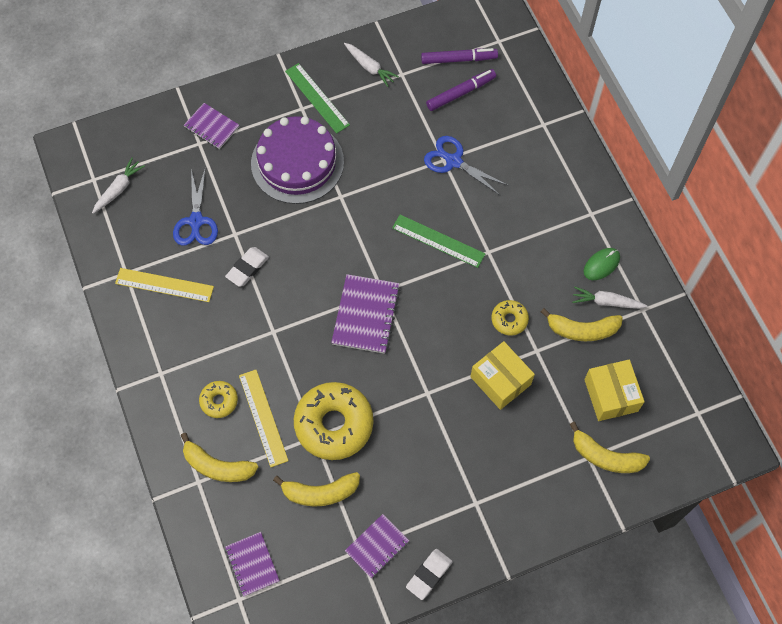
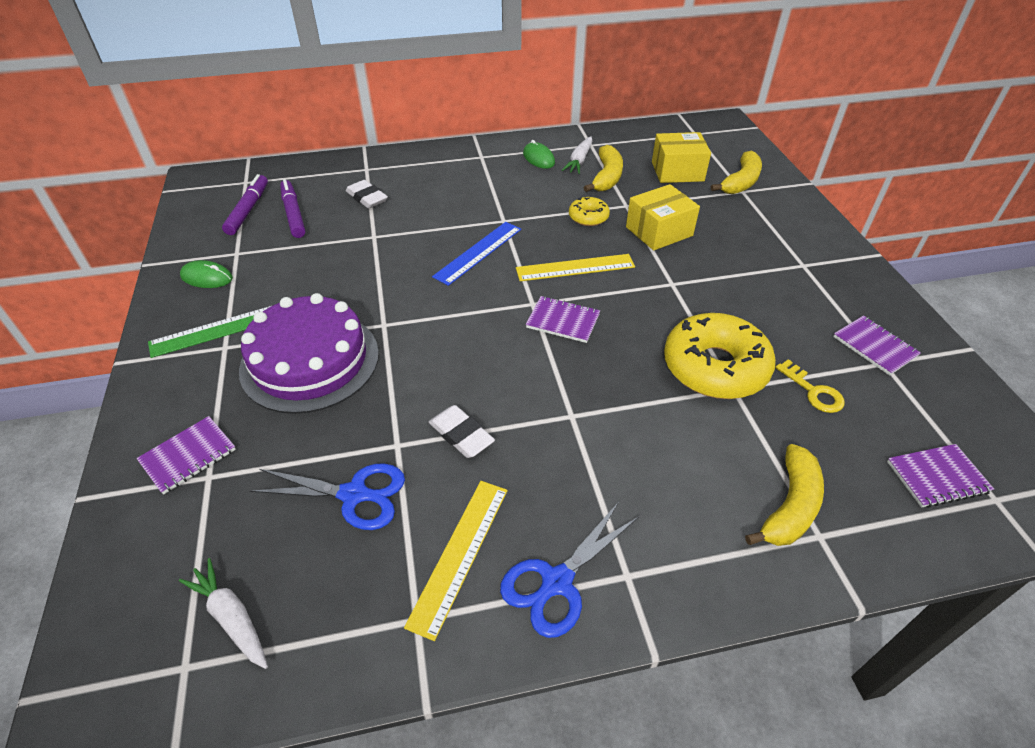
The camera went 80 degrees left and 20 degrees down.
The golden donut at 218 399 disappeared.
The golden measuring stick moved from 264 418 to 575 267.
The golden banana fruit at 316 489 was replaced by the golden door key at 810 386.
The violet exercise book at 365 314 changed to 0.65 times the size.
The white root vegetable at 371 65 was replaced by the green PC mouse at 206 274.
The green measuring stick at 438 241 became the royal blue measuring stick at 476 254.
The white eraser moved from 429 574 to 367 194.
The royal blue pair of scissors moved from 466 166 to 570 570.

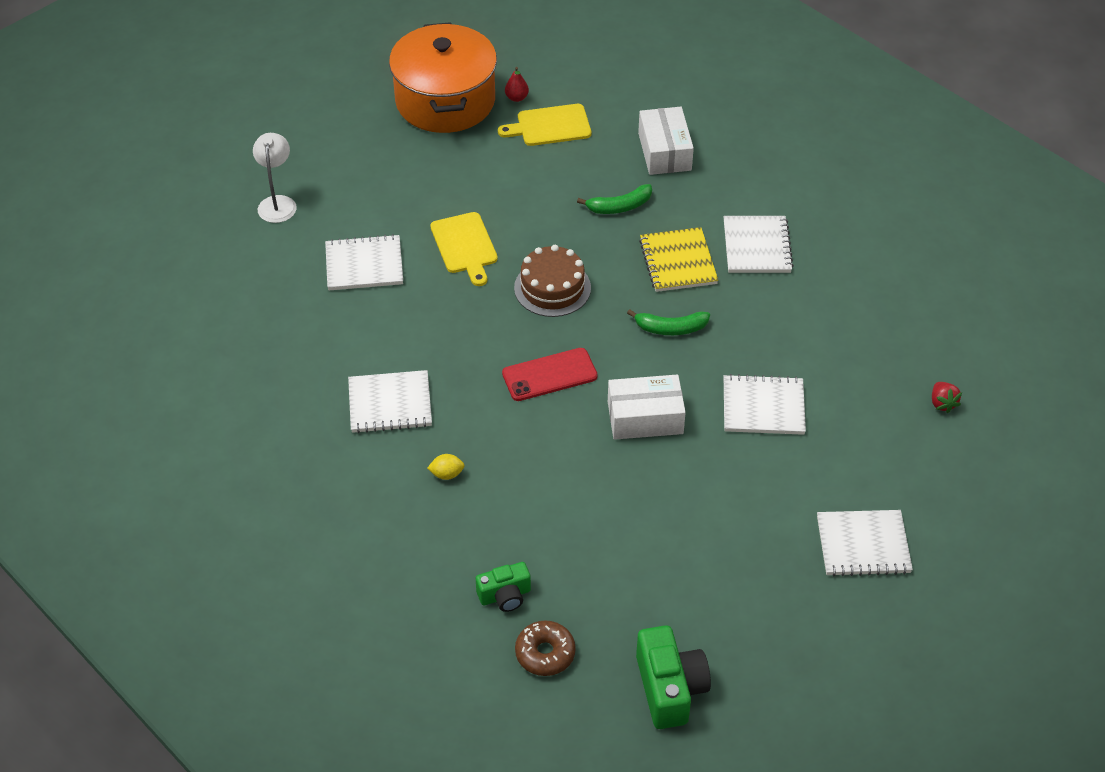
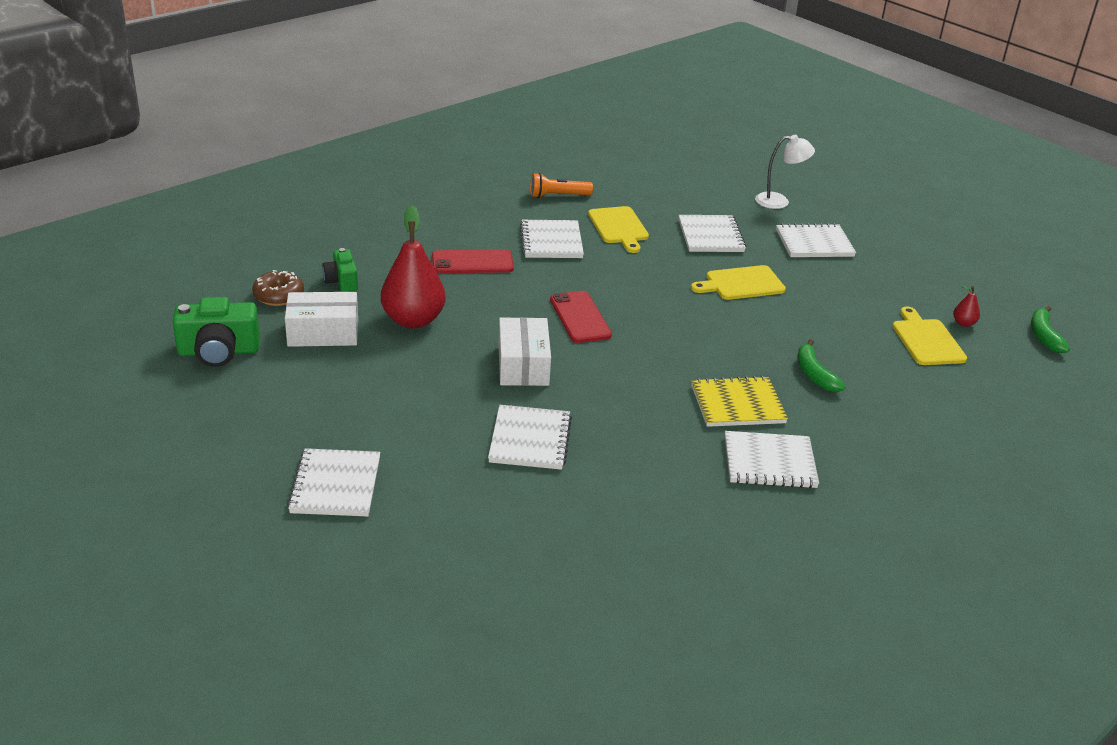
The camera went 90 degrees right and 15 degrees down.
The orange-coloured stockpot at 443 77 disappeared.
The golden lemon at 446 467 was replaced by the scarlet mobile phone at 473 261.
The russet cake at 552 281 disappeared.
The green banana fruit moved from 668 322 to 1050 329.
The white parcel moved from 666 141 to 321 319.
The scarlet strawberry at 947 397 disappeared.
The scarlet pear at 413 266 appeared.
The orange-coloured torch at 561 185 appeared.
The golden chopping board at 618 229 appeared.
The white exercise book at 816 240 appeared.

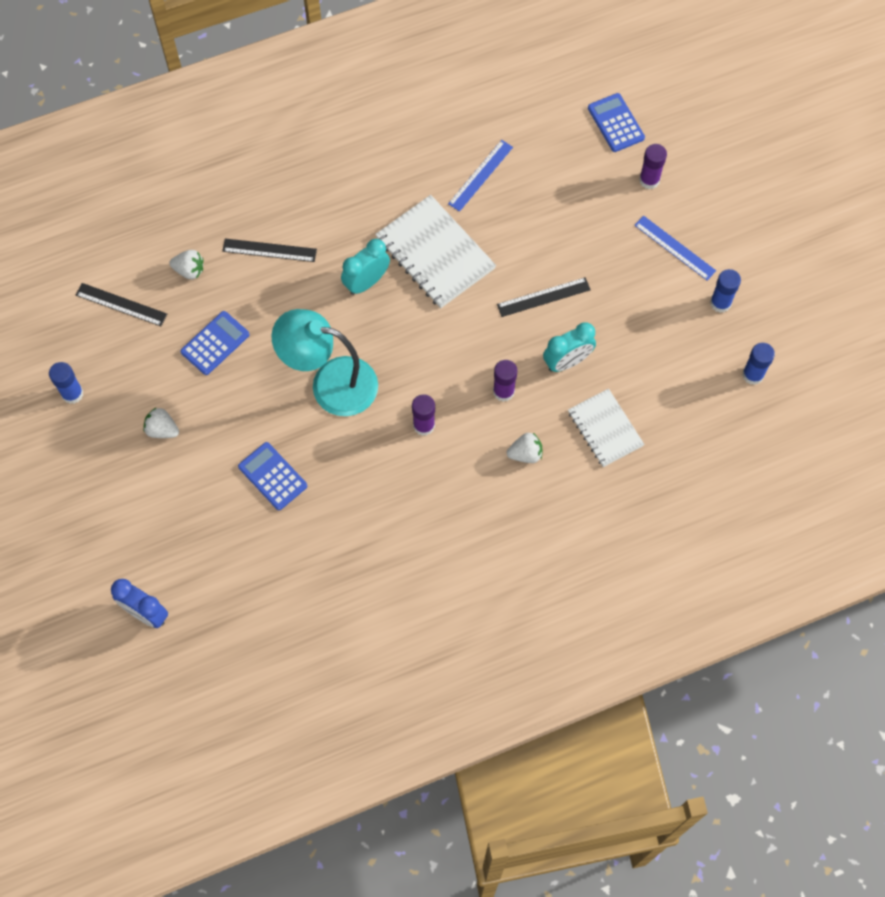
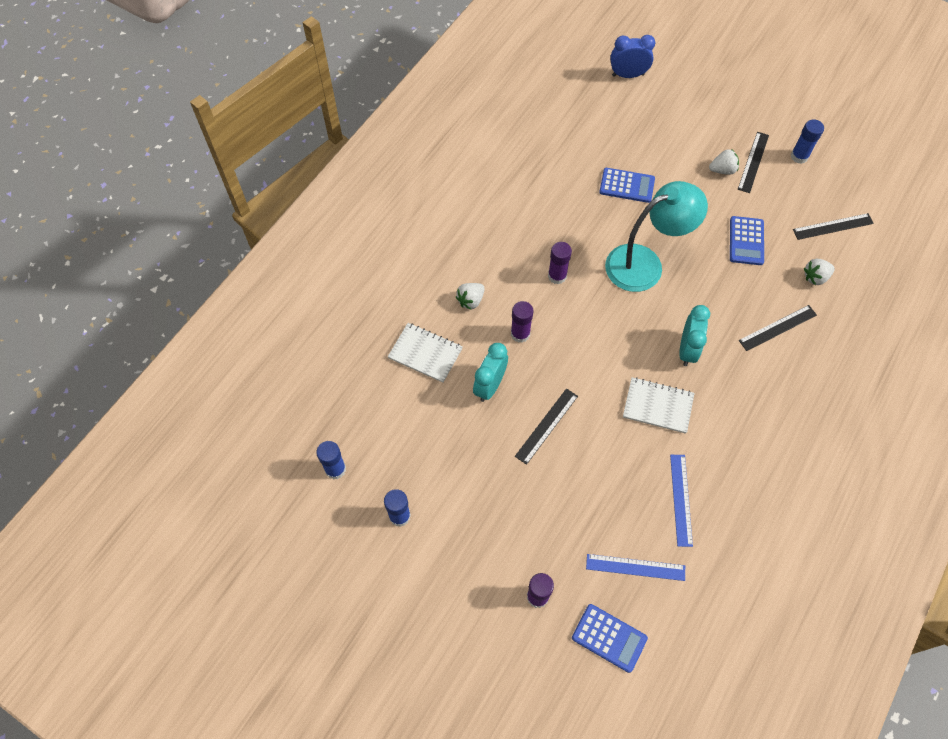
The camera went 145 degrees right and 5 degrees down.
The white exercise book at 435 251 changed to 0.64 times the size.
The royal blue measuring stick moved from 675 248 to 635 567.
The black measuring stick at 753 162 appeared.

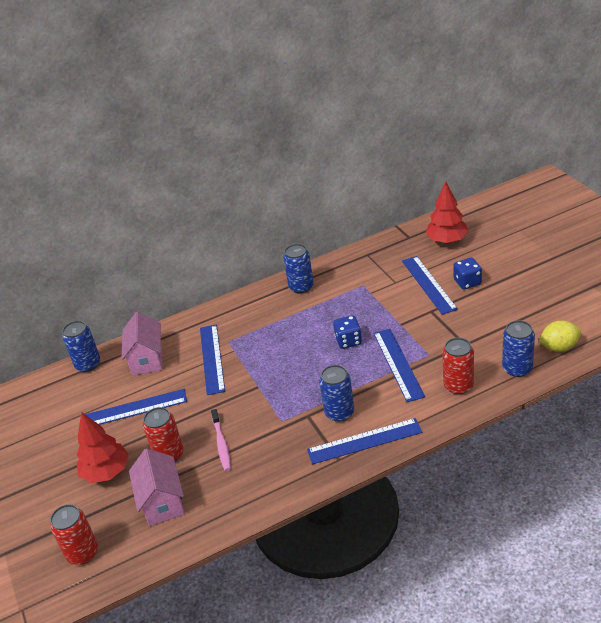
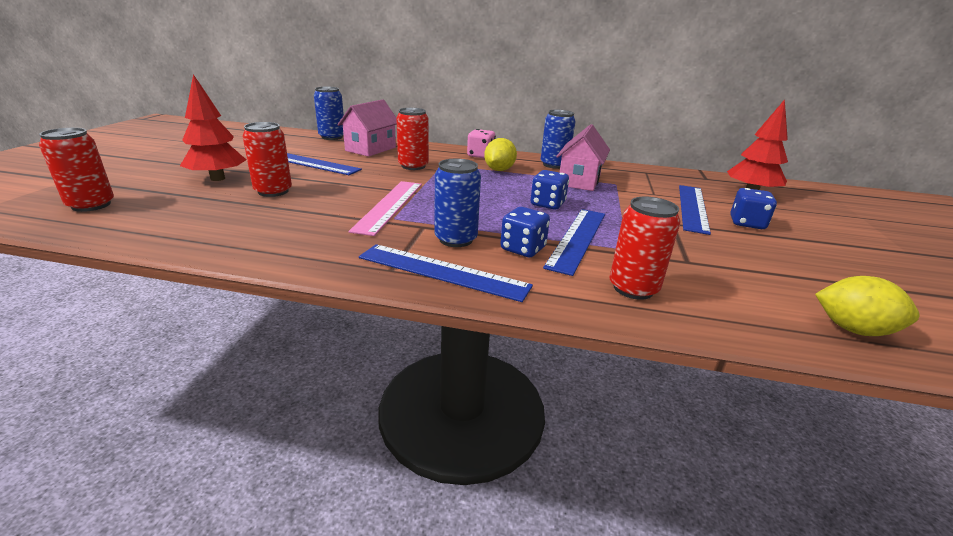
The camera went 30 degrees right and 10 degrees down.
The rosy house moved from 157 487 to 583 157.
The royal blue measuring stick at 212 359 was replaced by the scarlet soda can at 412 139.
The rosy dental brush at 221 440 disappeared.
The royal blue soda can at 518 348 disappeared.
The rosy measuring stick at 385 208 appeared.
The rosy game die at 481 144 appeared.
The golden lemon at 500 154 appeared.
The royal blue game die at 525 232 appeared.

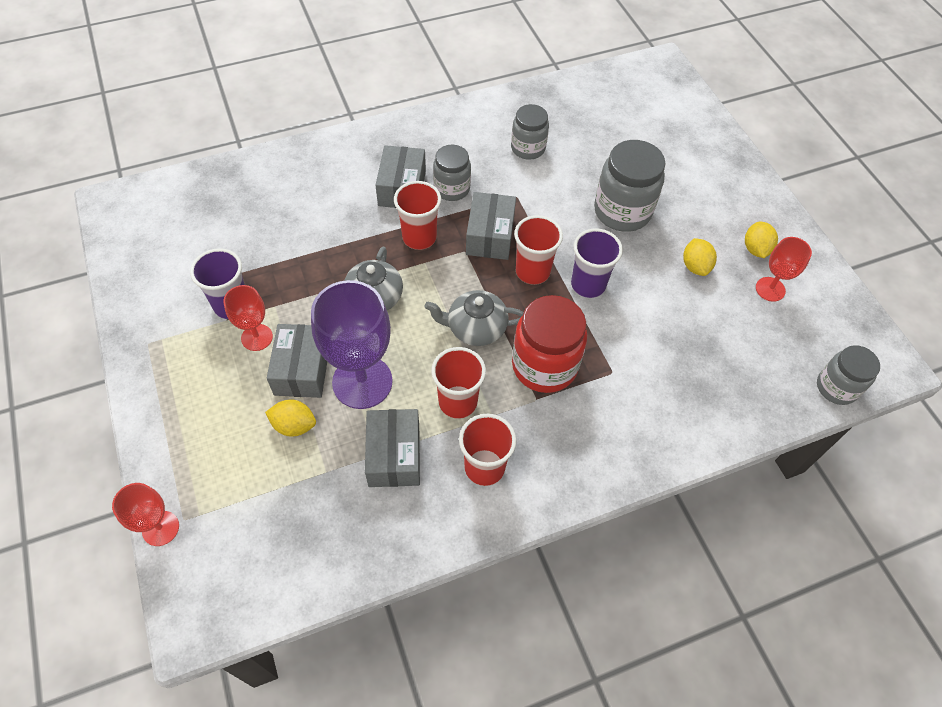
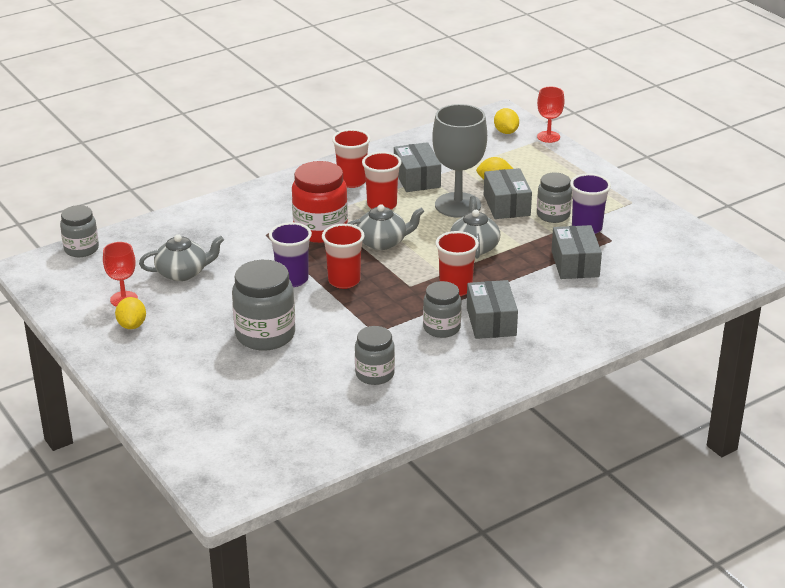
The camera went 170 degrees right and 25 degrees down.
The scarlet goblet at 248 318 was replaced by the grey preserve jar at 554 198.
The violet goblet at 352 344 became the grey goblet at 459 161.
The grey parcel moved from 491 226 to 576 252.
The golden lemon moved from 700 257 to 506 121.
The grey teapot at 181 257 appeared.

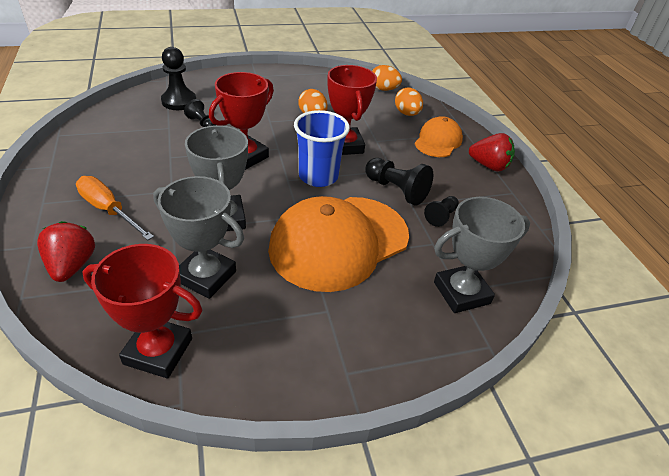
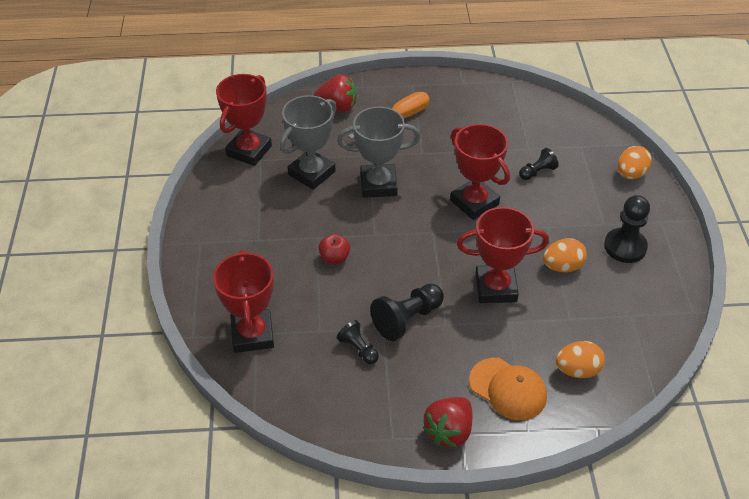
The camera went 105 degrees right and 5 degrees up.
The black chess pawn moved from 178 78 to 627 229.
The orange-coloured cap at 338 244 was replaced by the scarlet apple fruit at 334 249.
The royal blue cup at 322 148 disappeared.
The orange-coloured egg shape moved from 387 78 to 635 162.
The grey trophy at 482 255 became the scarlet trophy at 243 301.

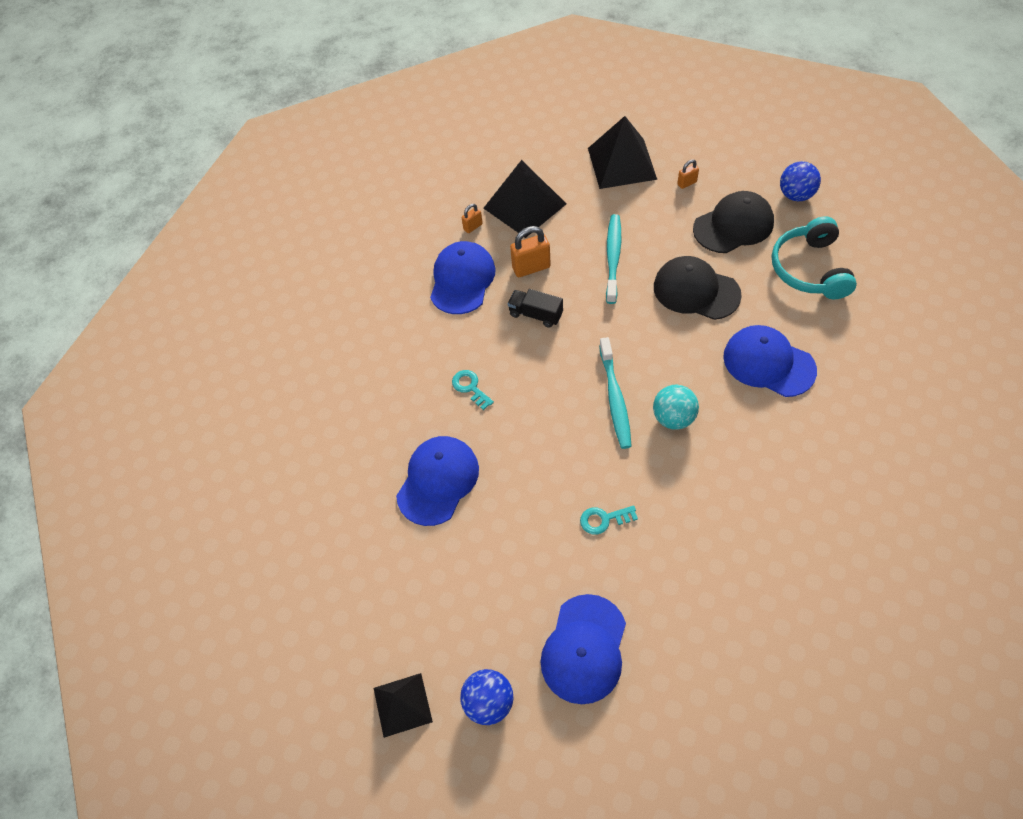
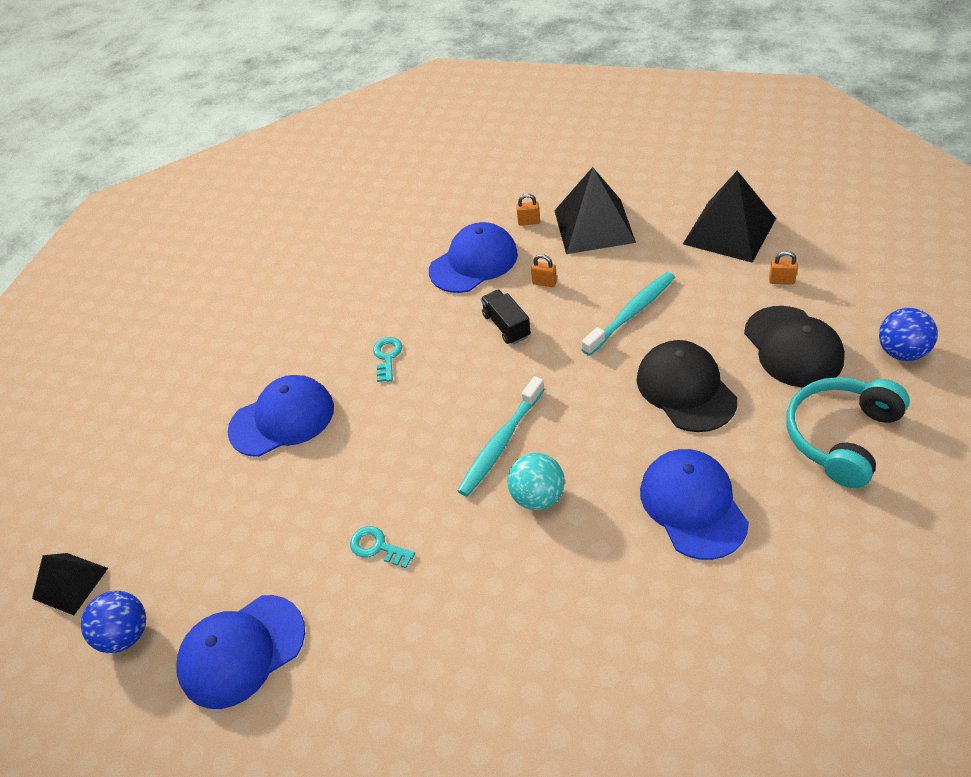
The camera went 40 degrees right and 10 degrees down.
The orange-coloured lock at 530 251 changed to 0.55 times the size.
The black cap at 733 222 turned 60 degrees clockwise.

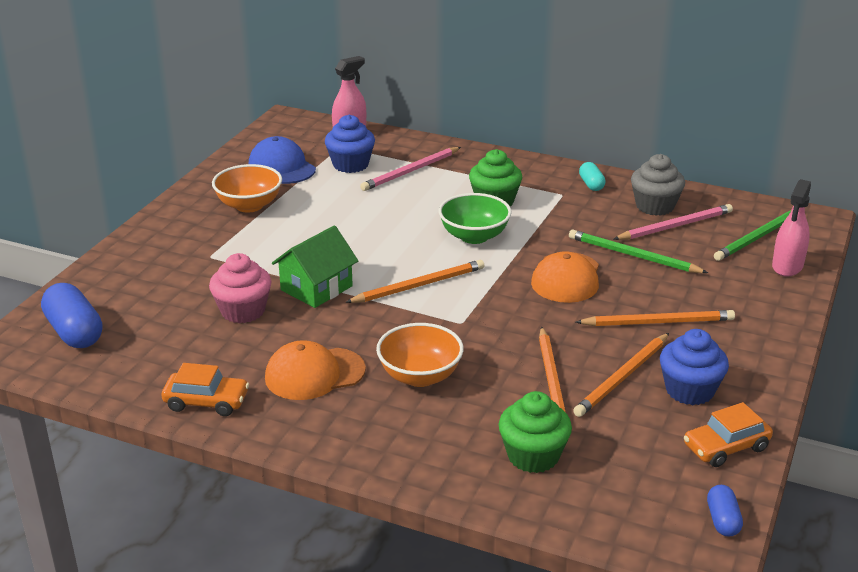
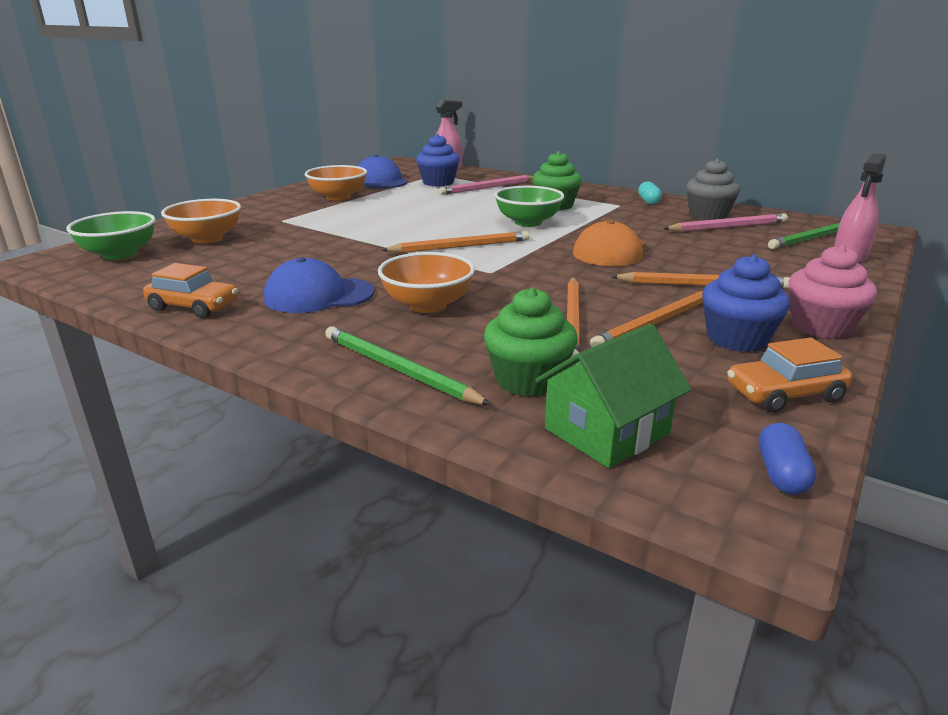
The camera went 10 degrees right and 5 degrees down.
The royal blue capsule at 71 315 was replaced by the green bowl at 111 235.
The rosy cupcake moved from 240 288 to 833 292.
The orange-coloured cap at 315 370 became the royal blue cap at 319 285.
The green house moved from 315 266 to 613 396.
The green wooden pencil moved from 638 251 to 408 365.
The orange-coloured bowl at 201 221 appeared.

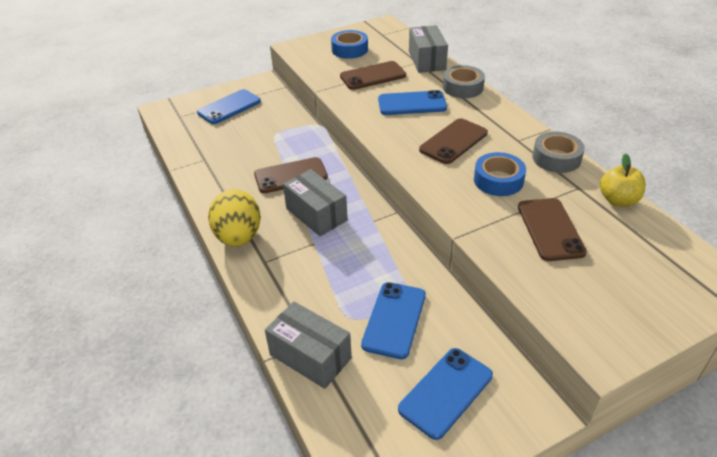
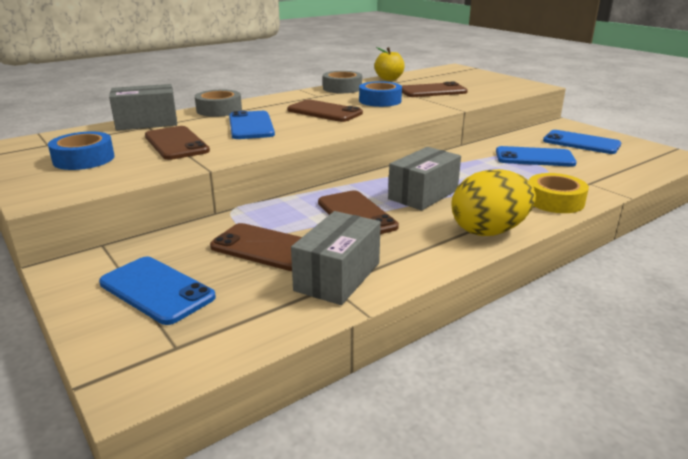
The camera went 100 degrees left and 15 degrees down.
The grey parcel moved from 308 345 to 336 258.
The russet mobile phone at 256 247 appeared.
The golden sticky tape at 559 193 appeared.

